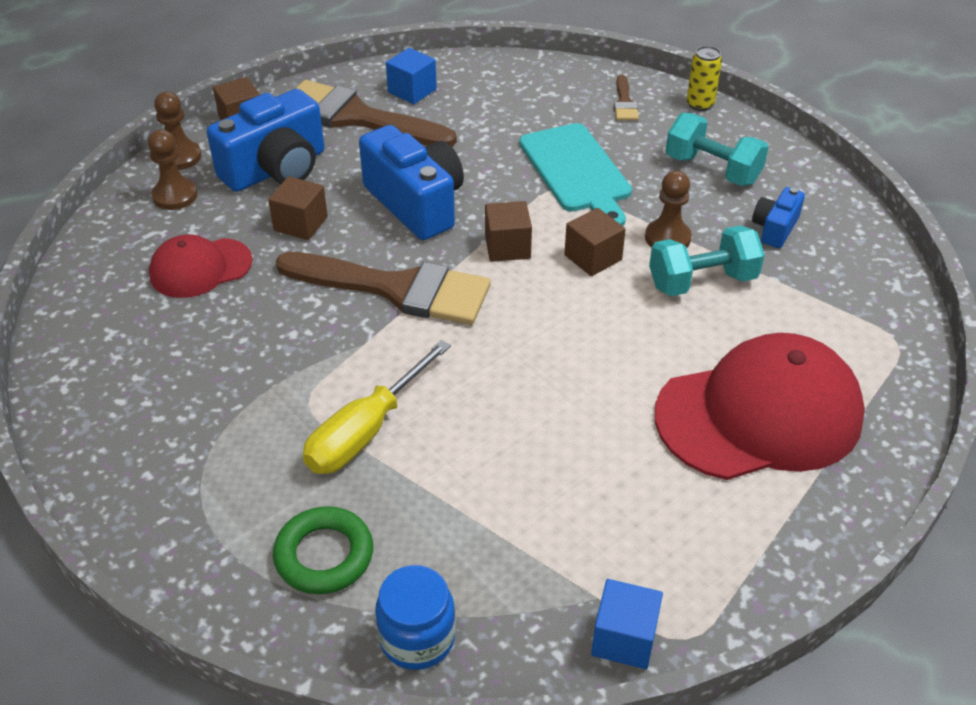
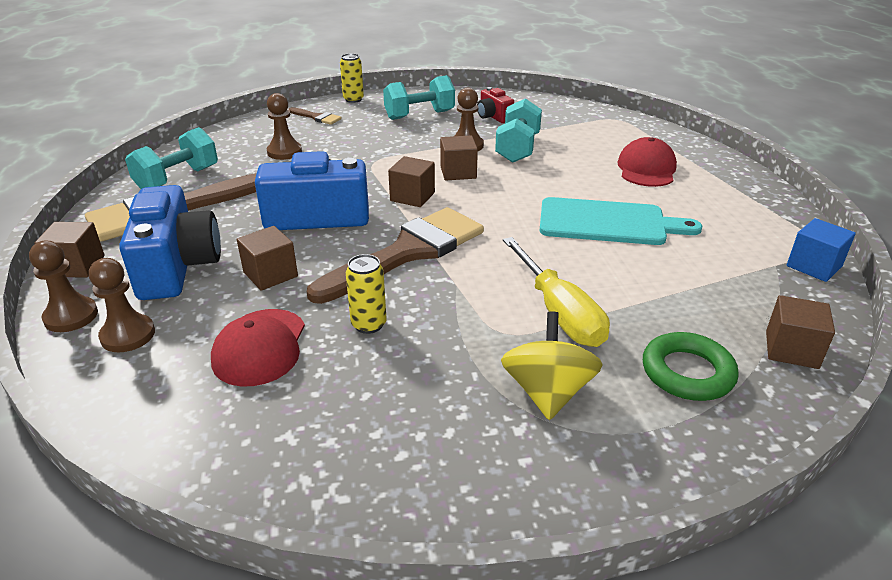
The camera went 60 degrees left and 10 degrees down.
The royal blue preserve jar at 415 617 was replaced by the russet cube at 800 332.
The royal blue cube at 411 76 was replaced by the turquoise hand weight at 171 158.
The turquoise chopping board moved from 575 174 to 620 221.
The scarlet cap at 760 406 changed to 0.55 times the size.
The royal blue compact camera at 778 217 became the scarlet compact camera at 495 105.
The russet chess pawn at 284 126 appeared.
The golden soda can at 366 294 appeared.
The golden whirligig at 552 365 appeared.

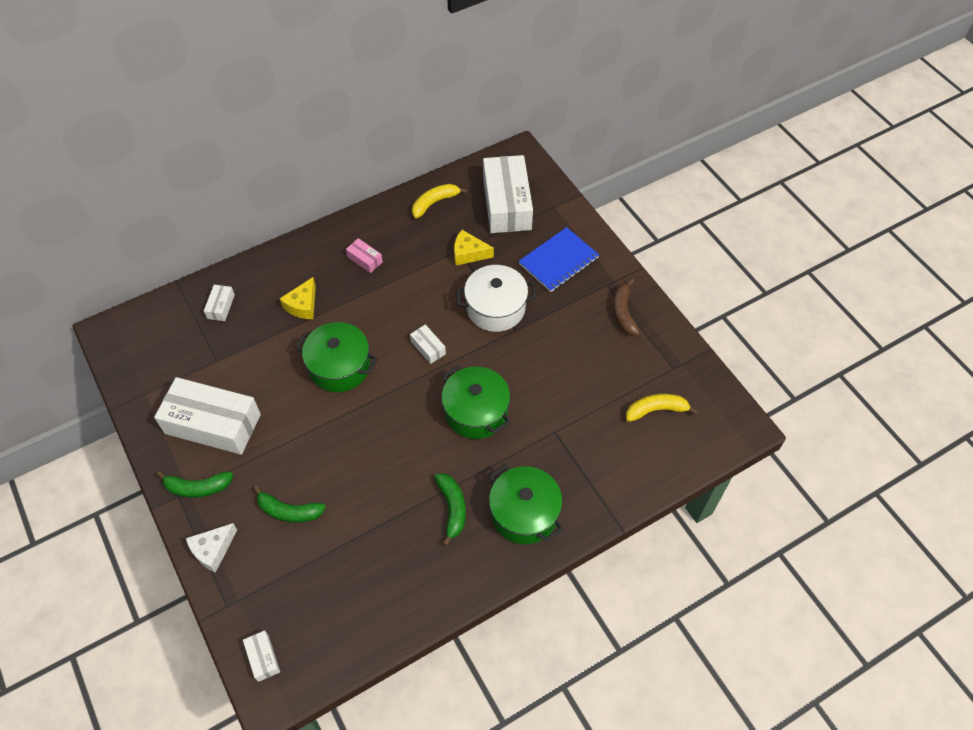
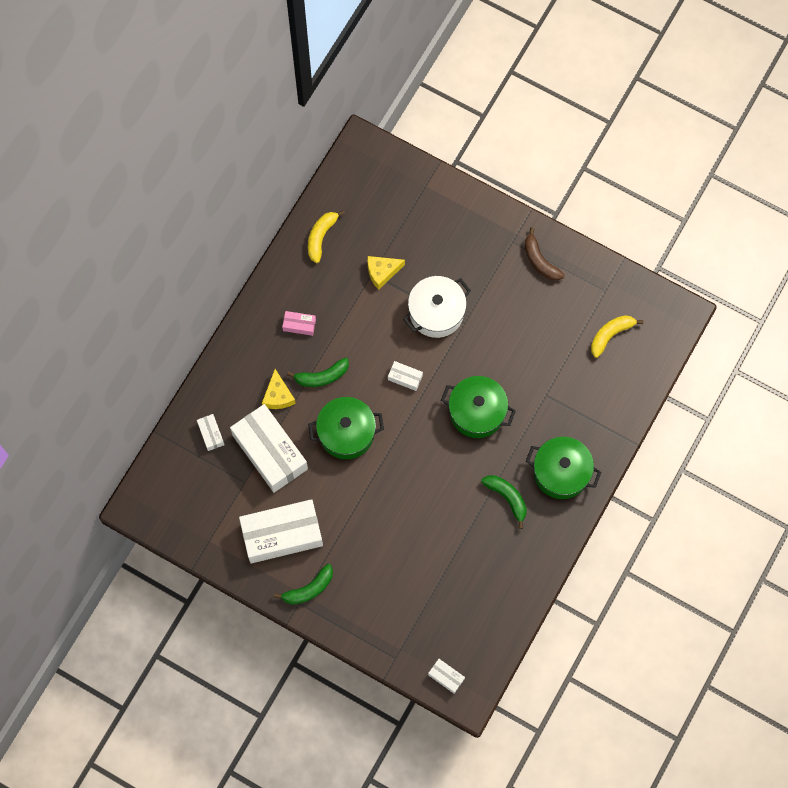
The camera went 30 degrees left and 15 degrees up.
The white cheese at 211 548 disappeared.
The green banana fruit moved from 289 504 to 318 372.
The white parcel moved from 508 194 to 269 448.
The royal blue exercise book at 559 259 disappeared.

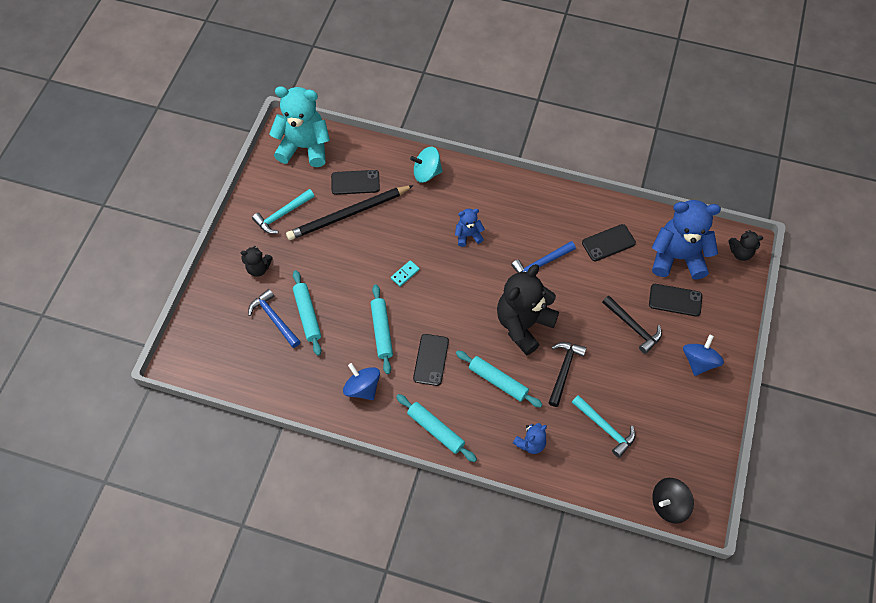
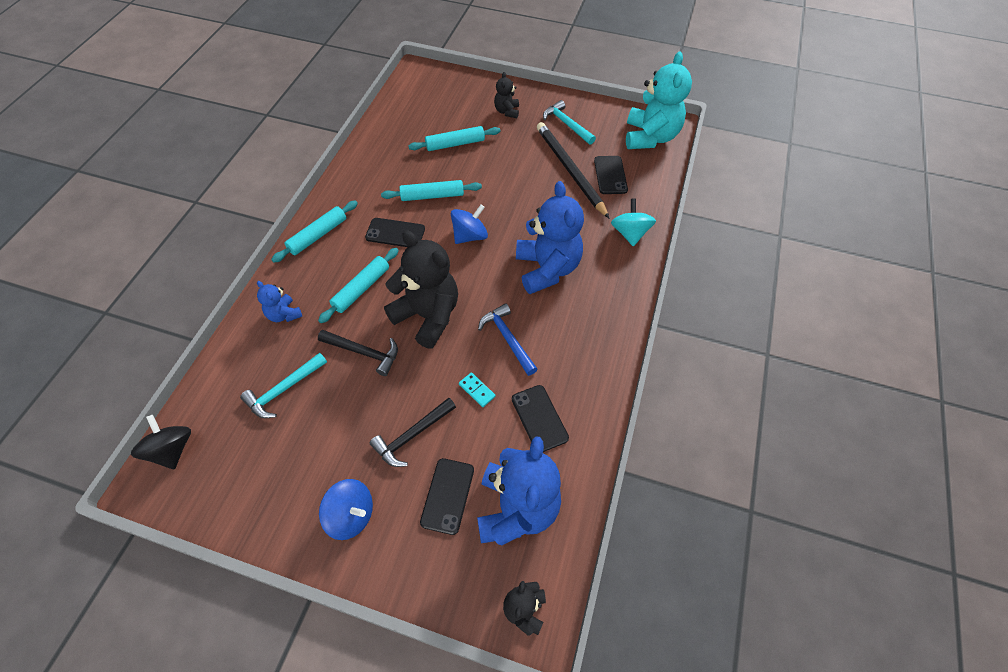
The camera went 90 degrees right and 5 degrees down.
The royal blue carpenter's hammer at 274 318 disappeared.
The royal blue whirligig moved from 361 381 to 469 224.
The turquoise domino moved from 405 273 to 477 389.
The royal blue teddy bear at 470 228 changed to 2.07 times the size.

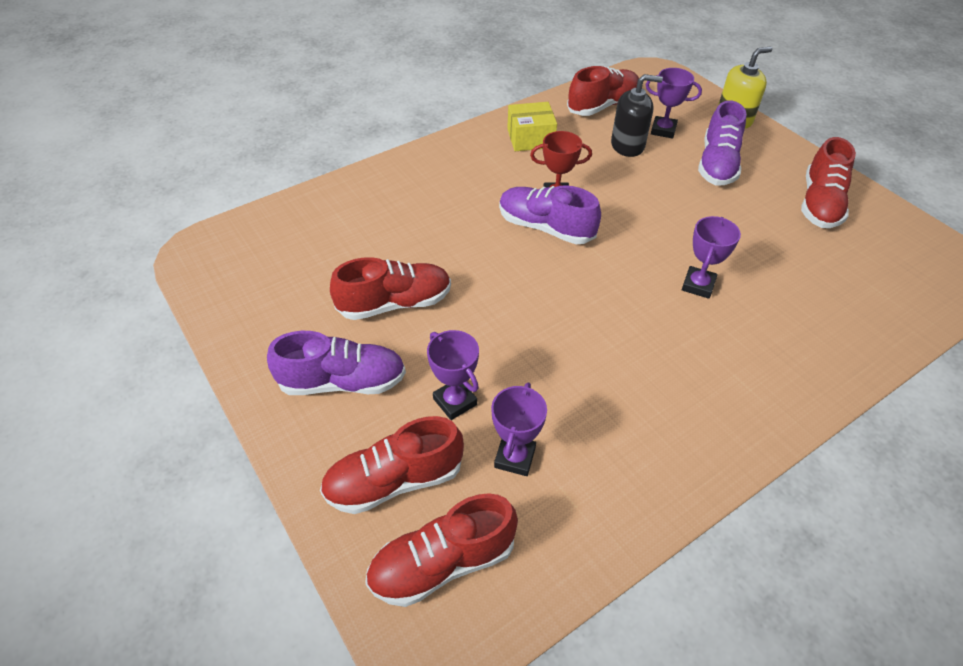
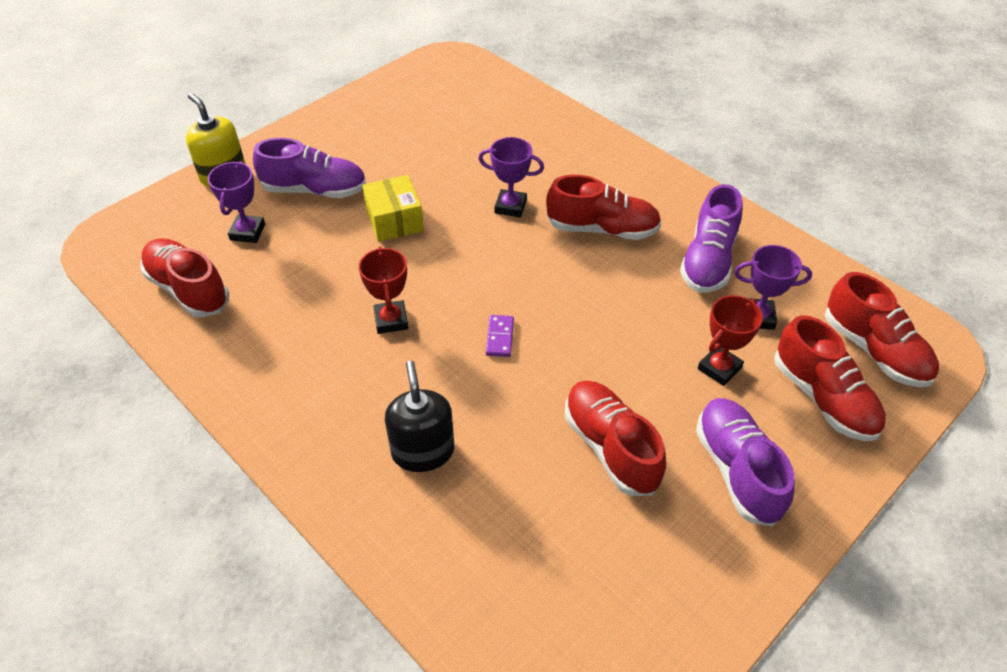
The camera went 100 degrees left and 0 degrees up.
The violet trophy at 453 375 became the scarlet trophy at 730 340.
The violet sneaker moved from 550 214 to 711 238.
The golden parcel moved from 532 126 to 393 208.
The black soap pump moved from 637 115 to 420 416.
The scarlet sneaker moved from 828 182 to 603 207.
The violet domino at 500 336 appeared.

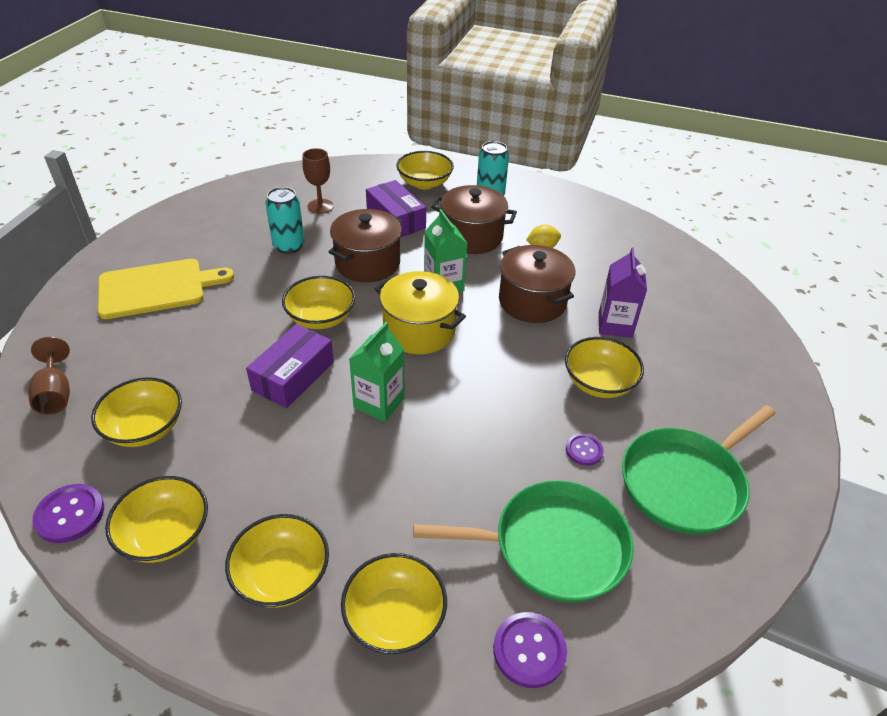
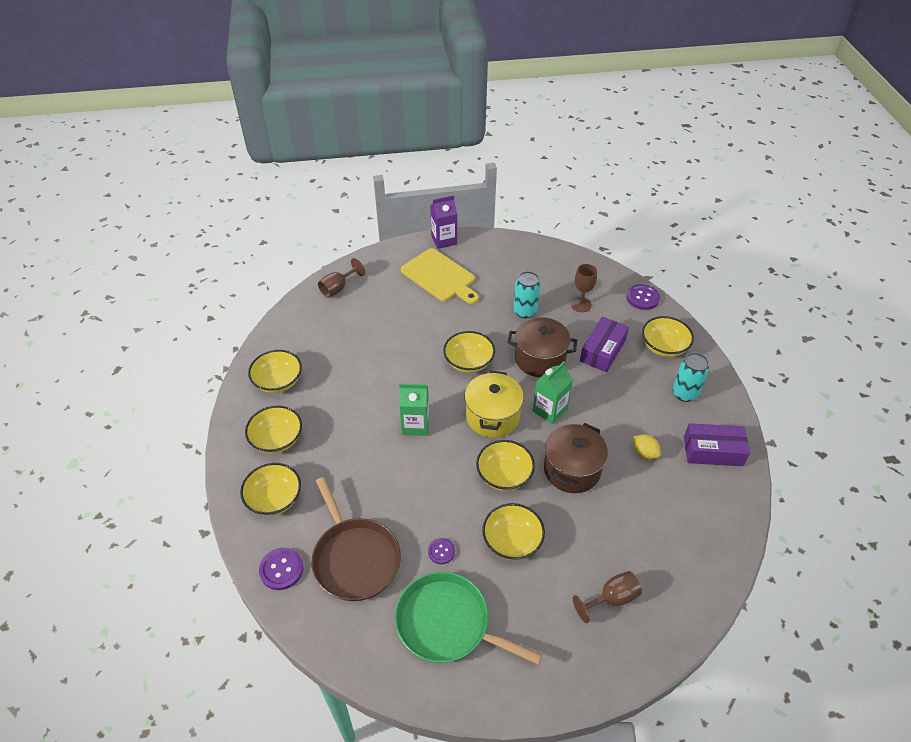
The camera went 65 degrees right and 5 degrees up.
The violet button moved from 68 513 to 643 297.
The golden bowl moved from 136 412 to 505 465.
The violet parcel moved from 290 366 to 717 444.
The green frying pan at 523 541 became the russet frying pan at 356 539.
The russet stockpot at 474 219 disappeared.
The violet carton moved from 623 292 to 443 222.
The russet goblet at 607 597 appeared.

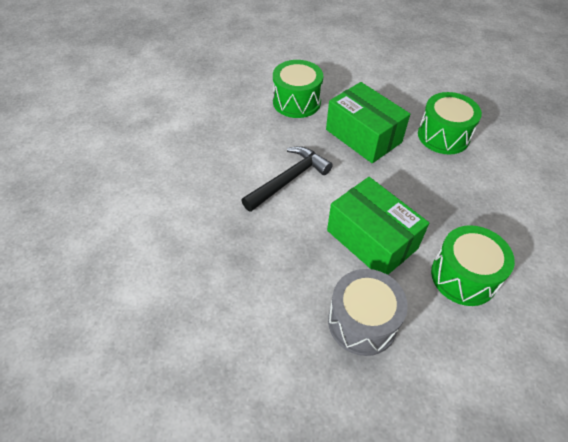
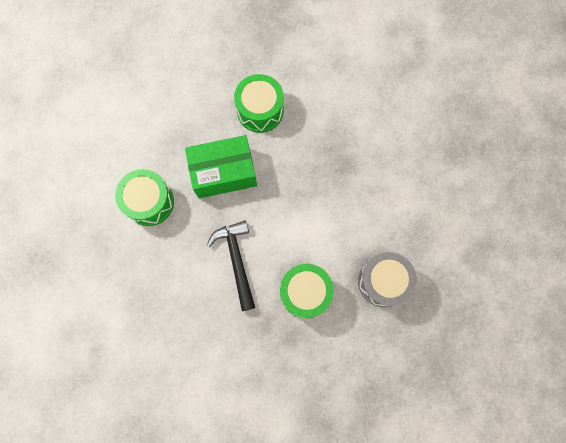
The camera went 60 degrees left and 25 degrees up.
The green parcel at 378 226 disappeared.
The green snare drum moved from 473 265 to 307 291.

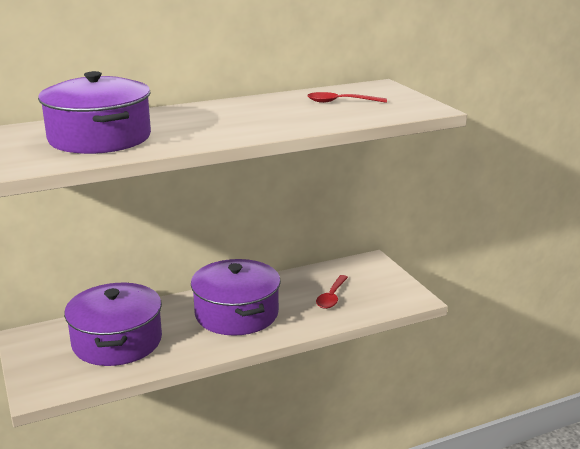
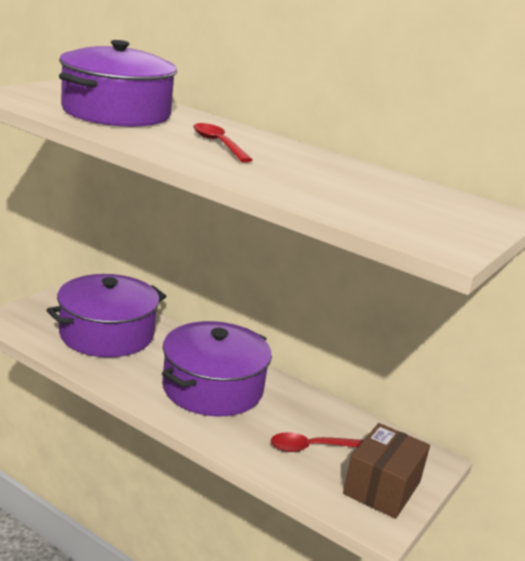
The camera went 55 degrees right and 0 degrees up.
The scarlet spoon moved from 347 97 to 222 143.
The russet parcel at 386 471 appeared.

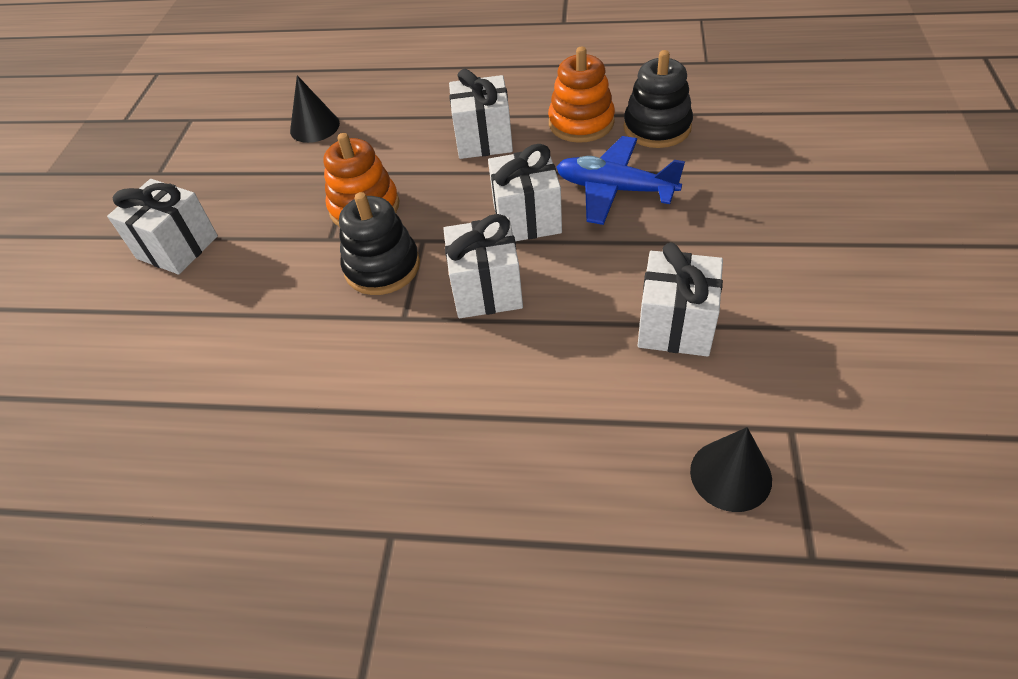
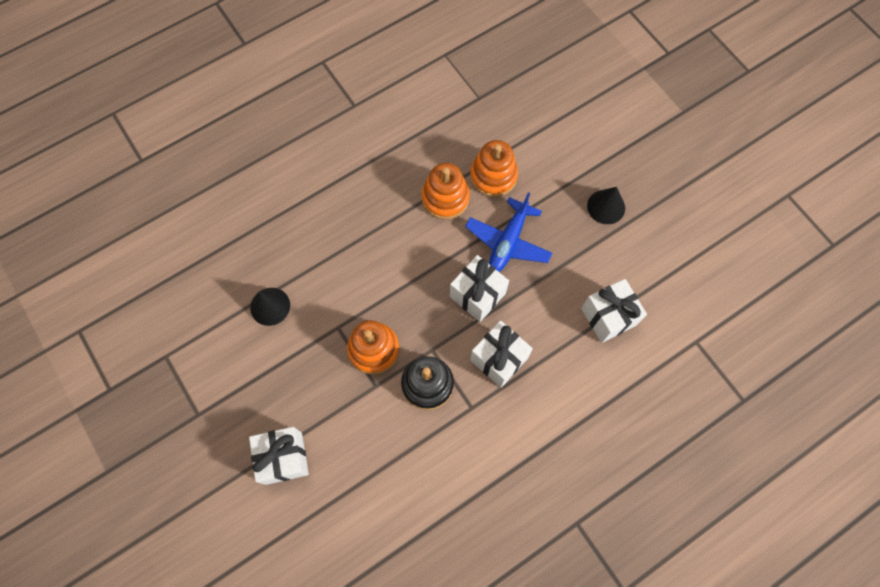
The camera went 45 degrees left and 20 degrees up.
The white wrapped gift at 481 114 disappeared.
The royal blue plane at 620 180 turned 45 degrees counterclockwise.
The black stacking toy at 658 99 became the orange-coloured stacking toy at 494 168.
The black solid cone moved from 731 469 to 606 205.

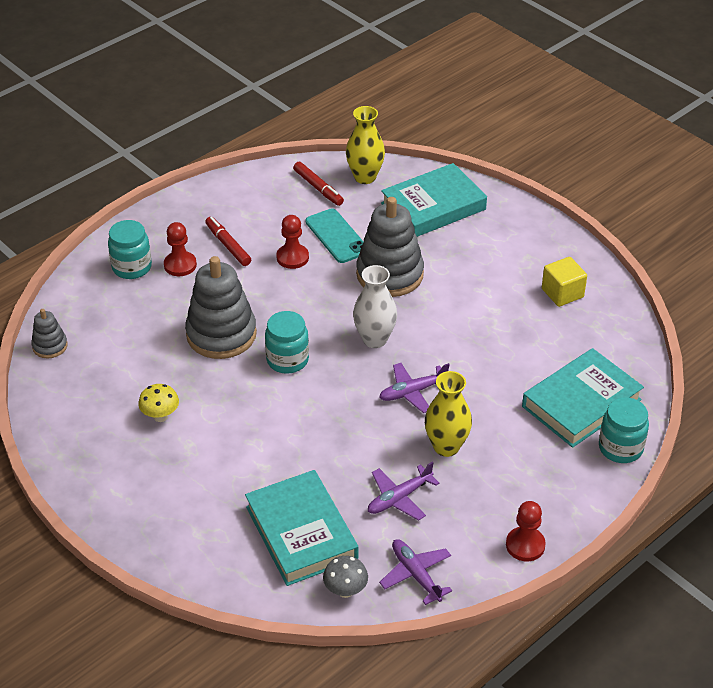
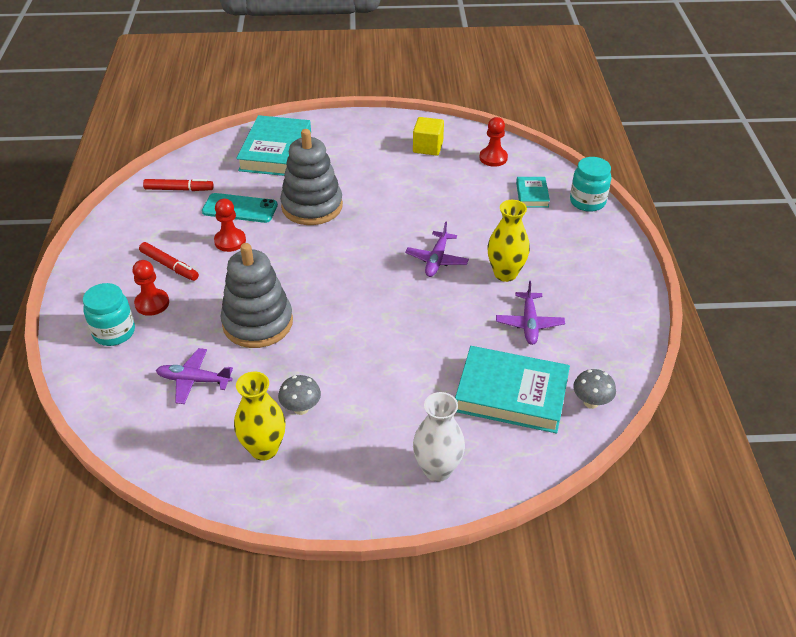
The camera went 50 degrees left and 0 degrees up.
The grey stacking toy at 49 333 disappeared.
The golden toadstool at 158 403 became the grey toadstool at 299 395.
The scarlet marker at 228 241 turned 150 degrees counterclockwise.
The turquoise preserve jar at 287 342 disappeared.
The golden tall vase moved from 365 145 to 260 416.
The white tall vase moved from 375 306 to 439 437.
The violet plane moved from 415 572 to 194 376.
The scarlet chess pawn moved from 526 531 to 493 142.
The turquoise hardback at 583 398 changed to 0.49 times the size.

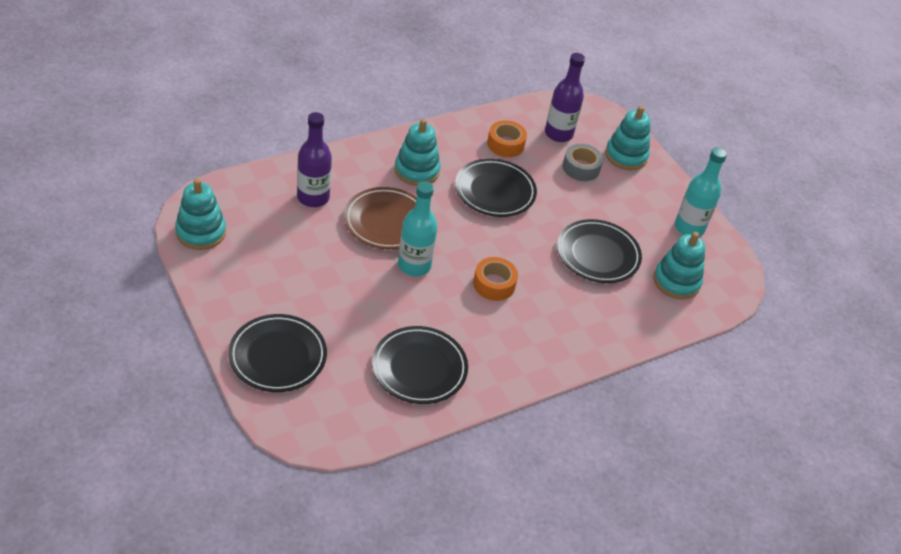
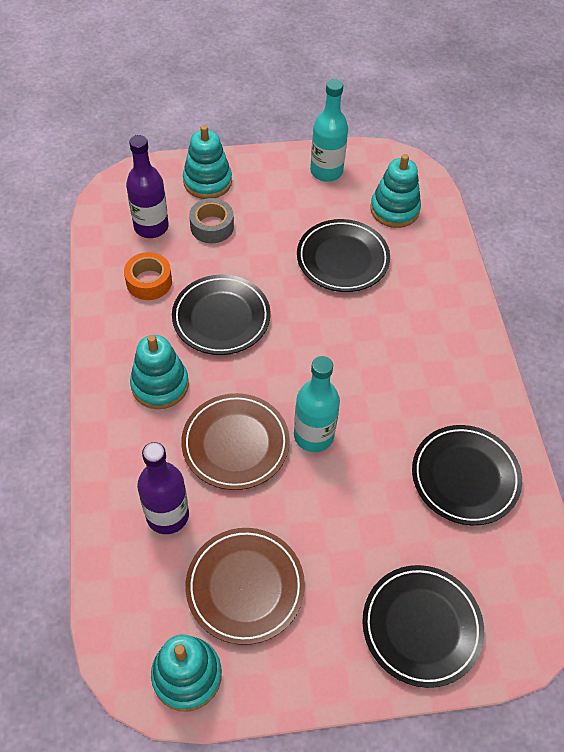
The camera went 65 degrees left and 10 degrees up.
The orange-coloured sticky tape at 495 279 disappeared.
The russet dinner plate at 245 586 appeared.

